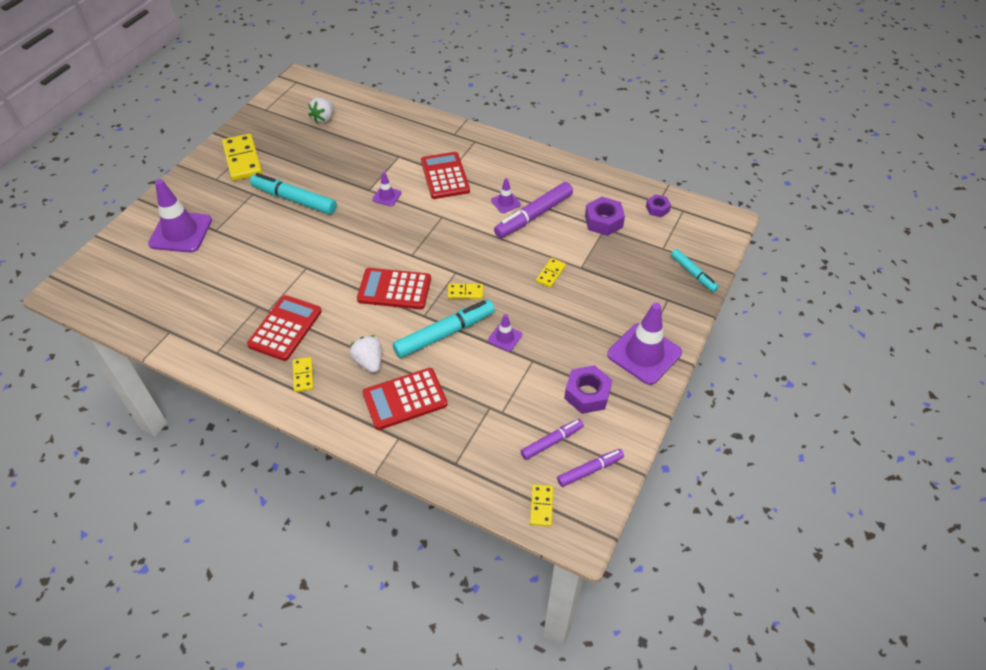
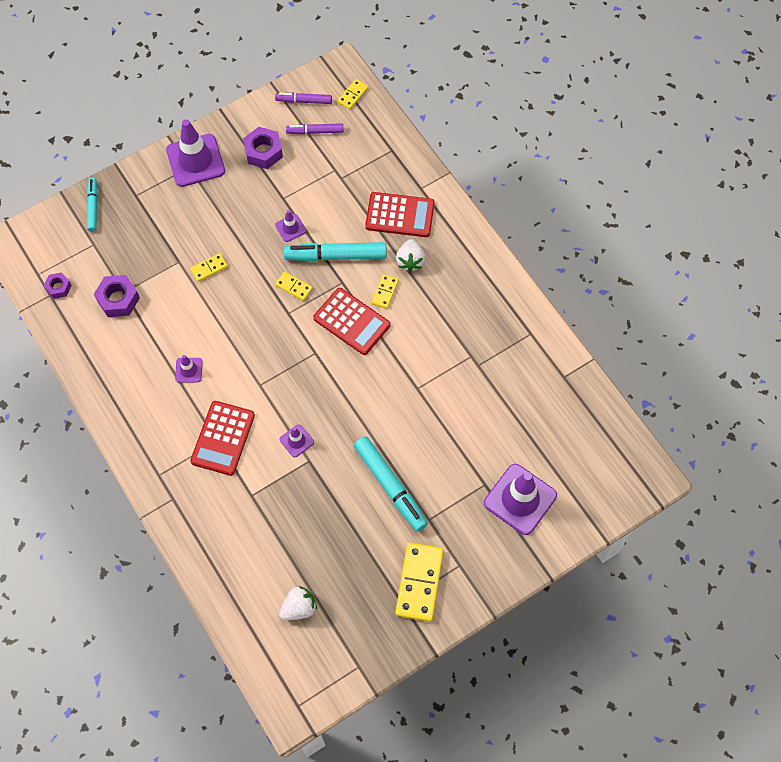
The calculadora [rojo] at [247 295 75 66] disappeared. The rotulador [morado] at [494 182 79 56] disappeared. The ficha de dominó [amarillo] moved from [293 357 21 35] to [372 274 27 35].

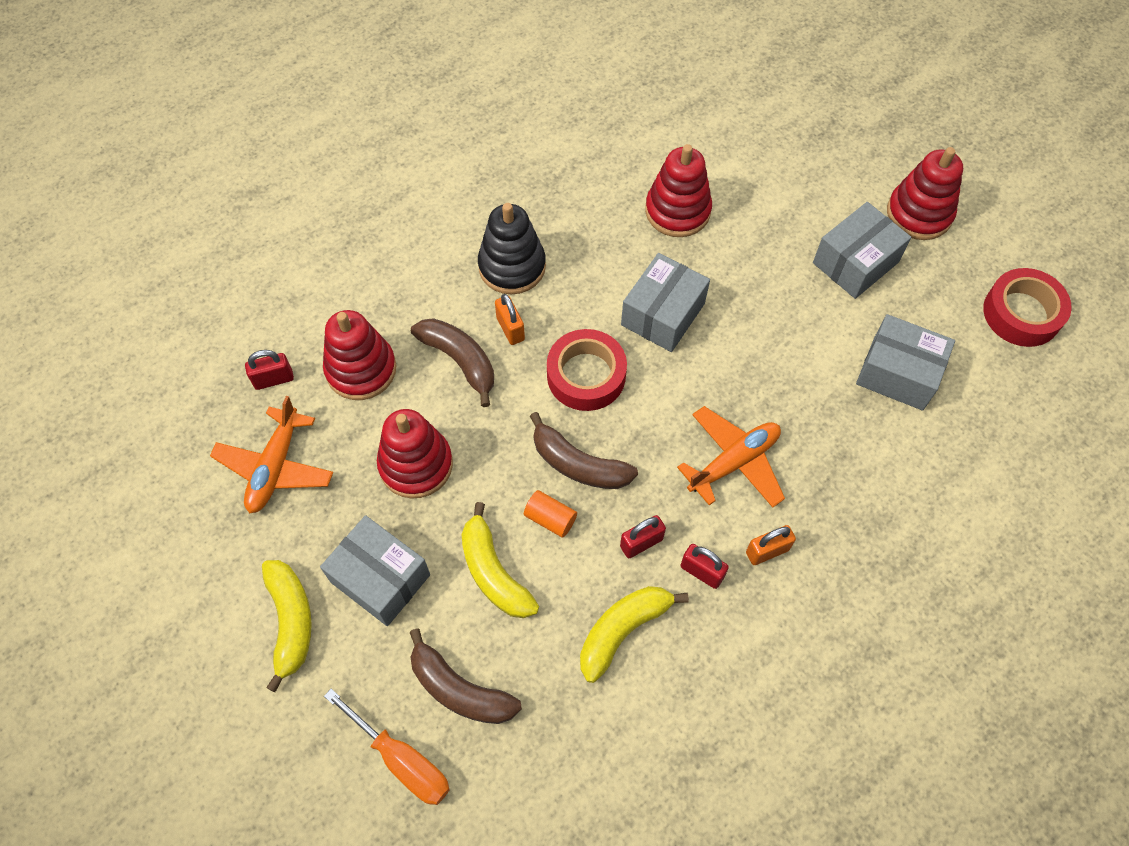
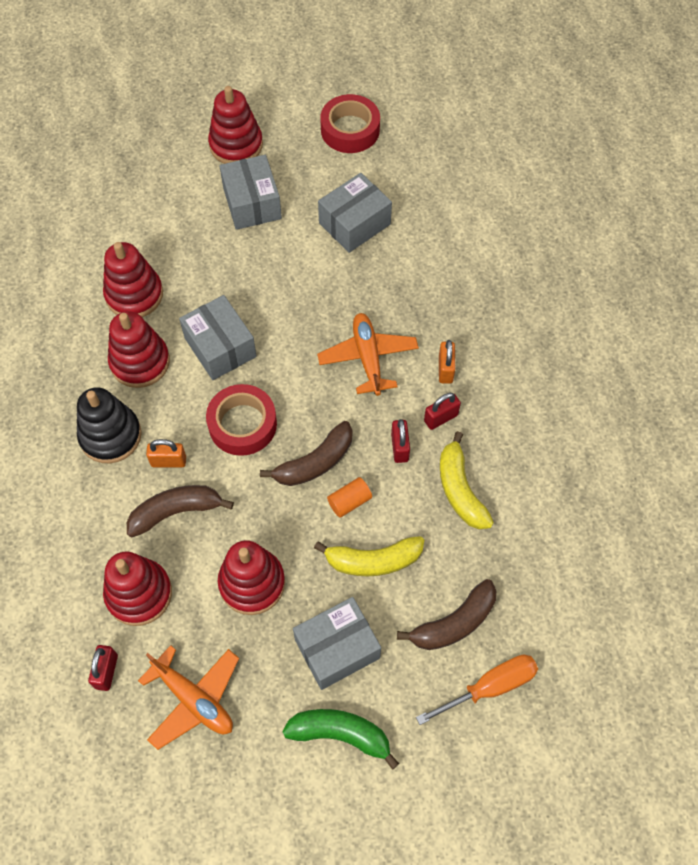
The juguete apilable [rojo] at [108 311 62 77] appeared. The plátano [amarillo] at [262 560 50 132] became the plátano [verde] at [282 709 117 61].

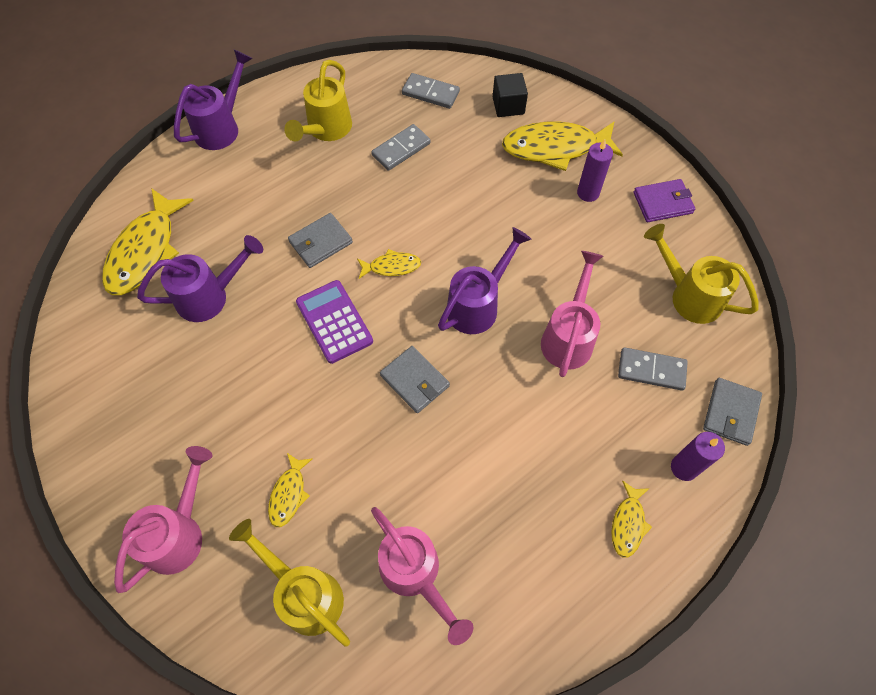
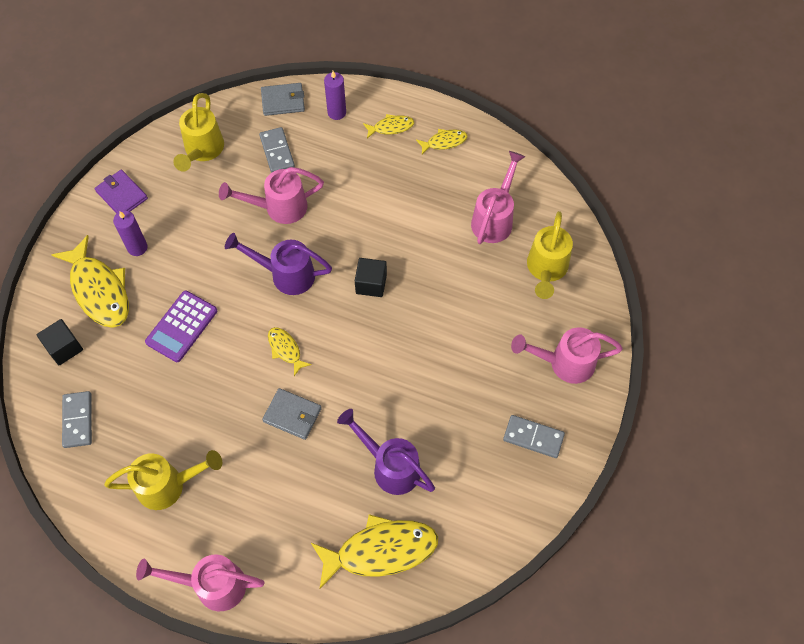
The pez [amarillo] moved from [268 453 45 74] to [416 129 51 25]. The calculadora [morado] moved from [296 280 77 84] to [145 291 72 71]. The ficha de dominó [gris] moved from [371 124 60 47] to [503 415 62 43]. The cartera [gris] at [380 346 70 67] was replaced by the cubo [negro] at [355 258 32 39]. The regadera [morado] at [174 50 79 100] became the regadera [rosa] at [136 555 129 56].

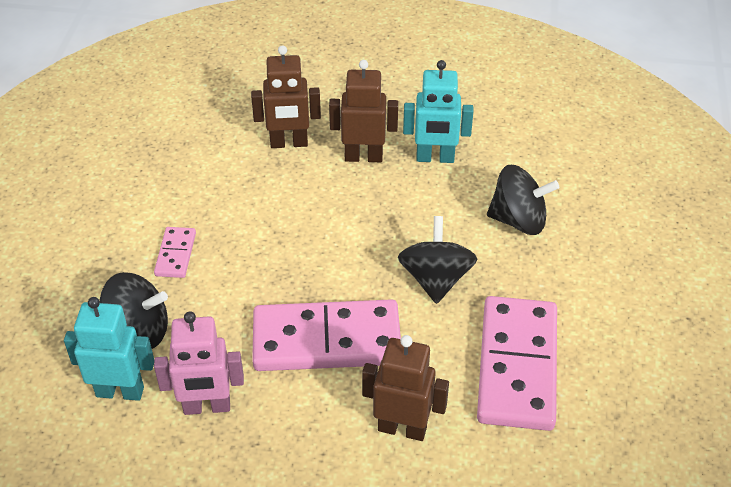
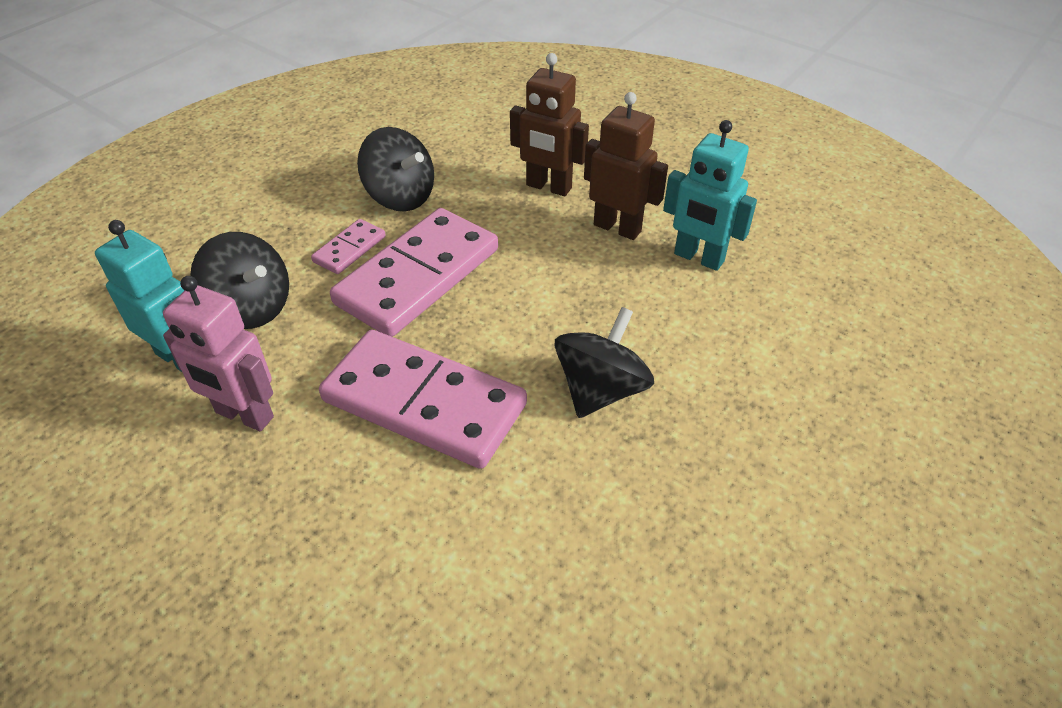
The robot [marrón] at [362 335 87 106] disappeared. The ficha de dominó [rosa] moved from [477 296 80 135] to [330 208 168 129]. The peonza [negro] moved from [487 165 72 70] to [357 127 77 84].

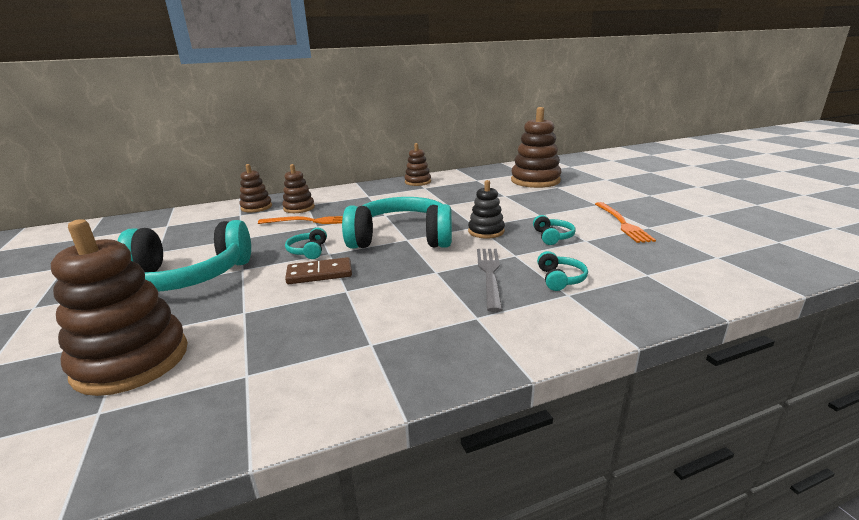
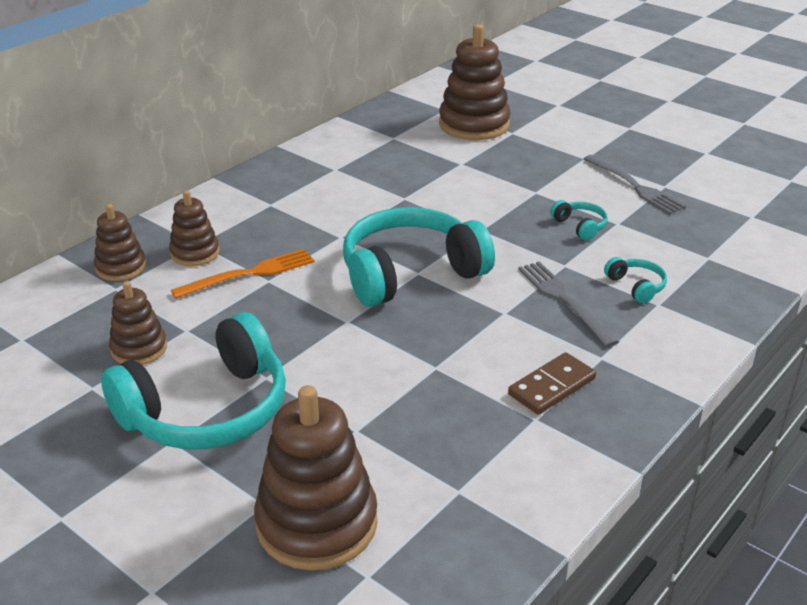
The auriculares [turquesa] at [285 228 42 31] disappeared. The juguete apilable [negro] at [468 180 37 59] disappeared. The ficha de dominó [marrón] moved from [285 257 67 27] to [508 352 88 63]. The juguete apilable [marrón] moved from [405 143 26 43] to [109 281 58 84]. The tenedor [naranja] at [595 202 61 41] became the tenedor [gris] at [584 155 102 59].

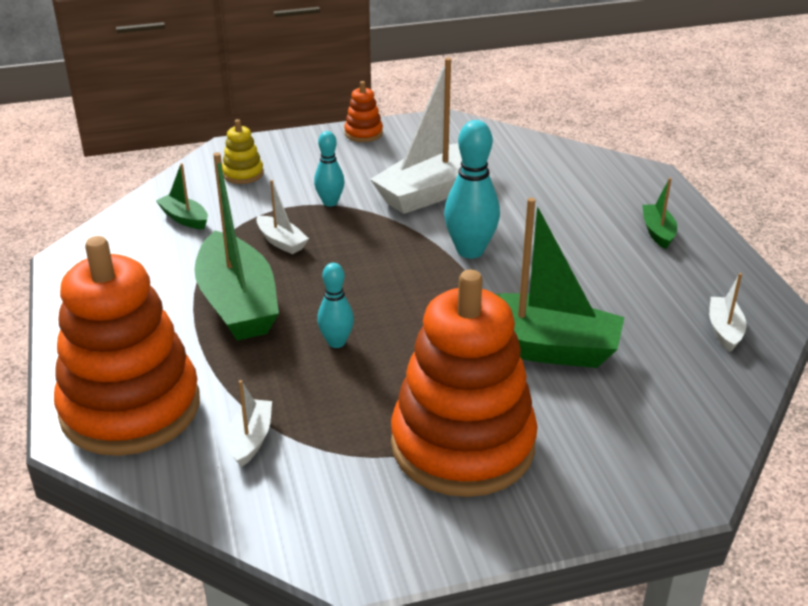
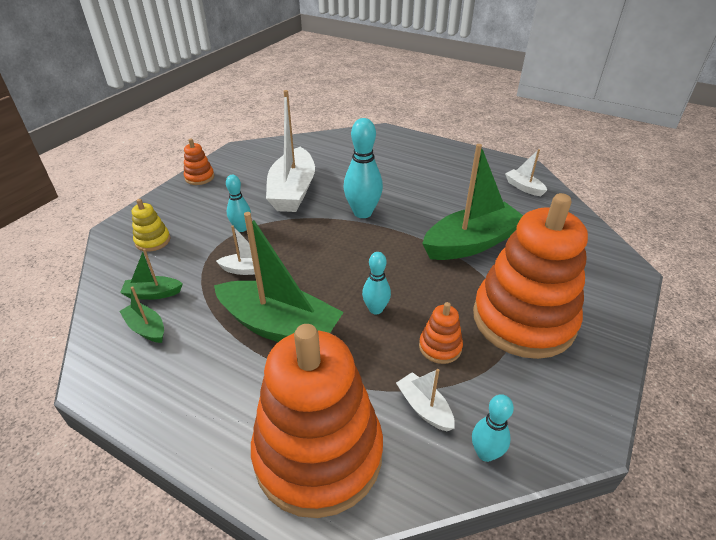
The juguete apilable [naranja] at [419 302 44 62] appeared. The bolo [turquesa] at [472 394 42 68] appeared. The barco [verde] moved from [642 178 35 71] to [119 287 45 56].

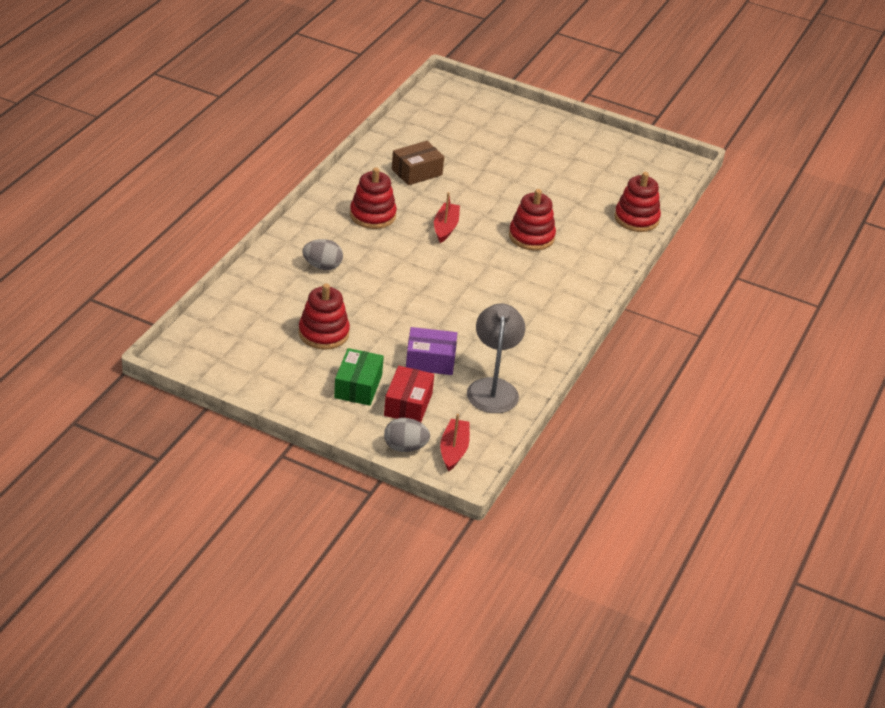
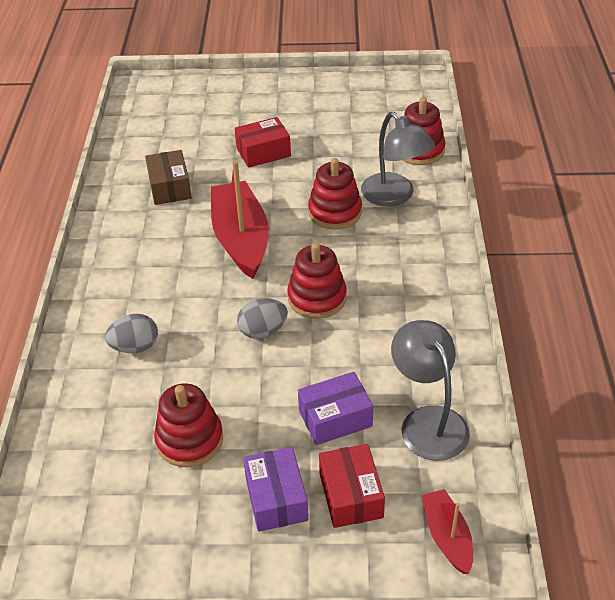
The caja [rojo] at [235 117 56 51] appeared. The lámpara [gris] at [361 112 74 94] appeared. The juguete apilable [rojo] moved from [350 167 47 62] to [287 243 60 76]. The huevo [gris] moved from [384 418 46 34] to [237 298 51 41]. The caja [verde] at [334 348 50 58] became the caja [morado] at [243 447 65 85]. The caja [marrón] at [392 141 52 44] turned 45 degrees counterclockwise. The barco [rojo] at [434 192 26 51] changed to 1.89 times the size.

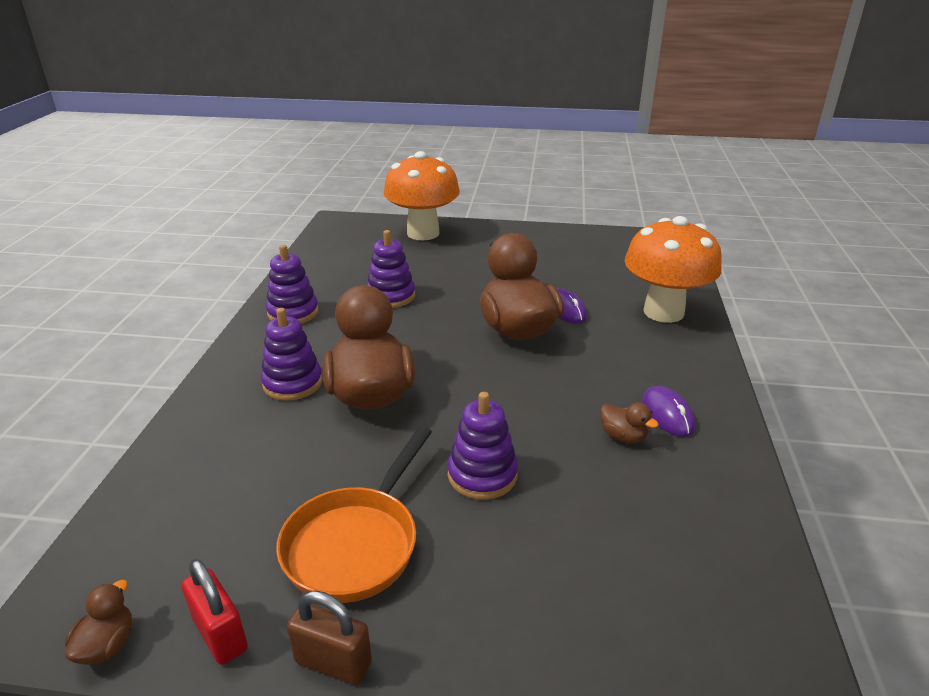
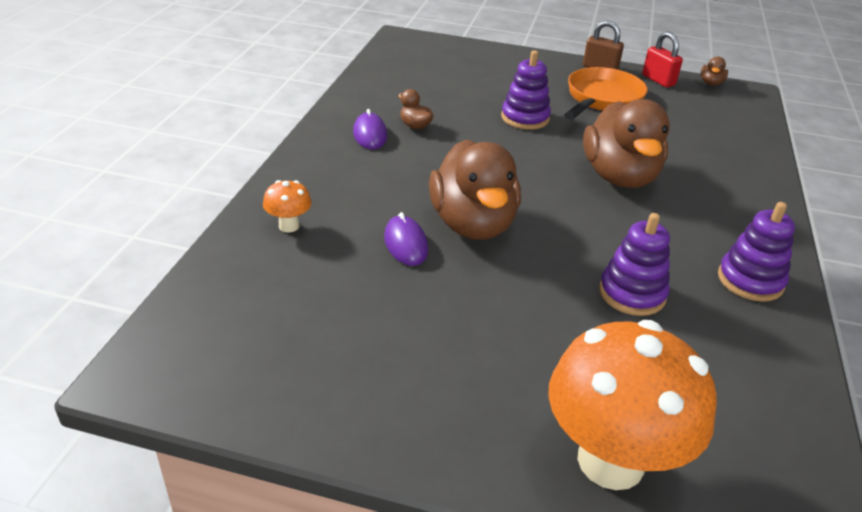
The juguete apilable [morado] at [261 308 62 93] disappeared. The seta [naranja] at [624 216 98 107] changed to 0.43 times the size.

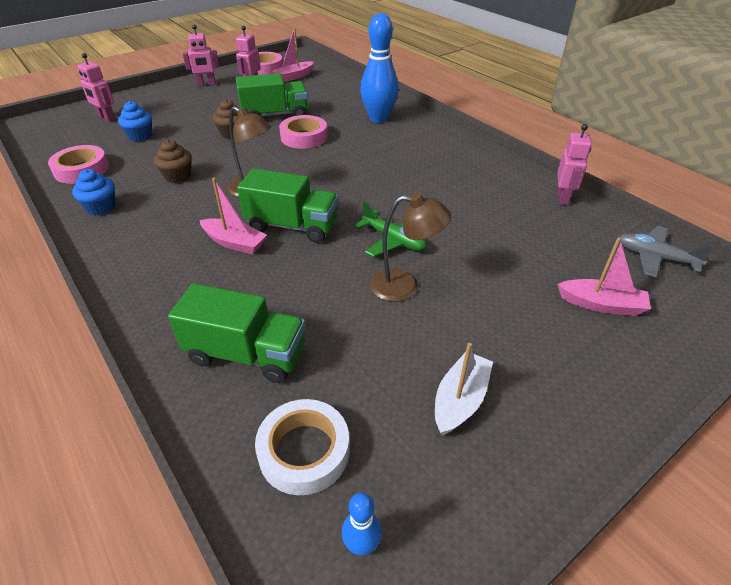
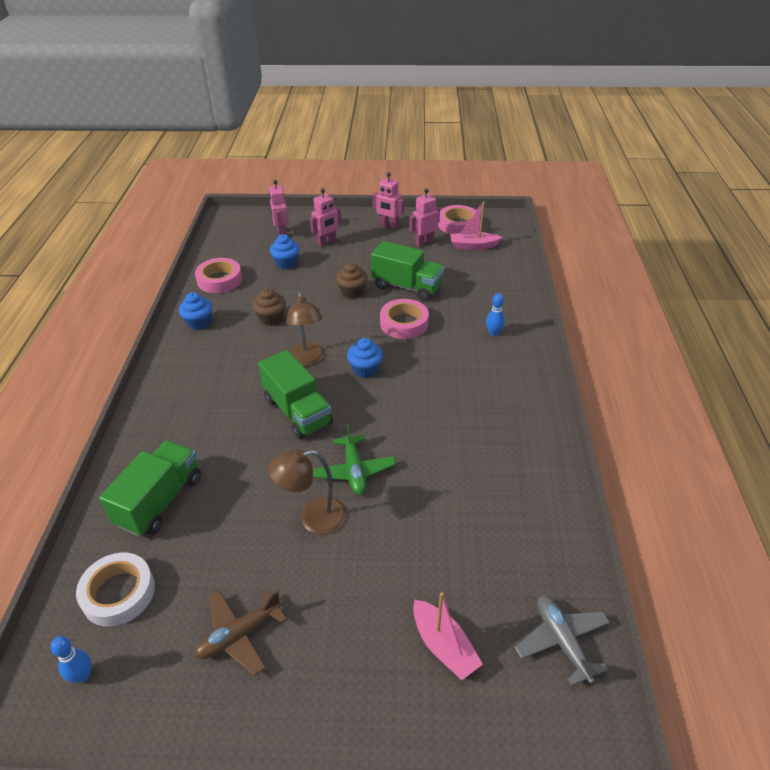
The barco [rosa] at [199 178 68 76] disappeared. The magdalena [azul] at [347 338 36 40] appeared. The robot [rosa] moved from [557 124 35 81] to [310 188 31 59]. The barco [blanco] at [435 343 58 93] was replaced by the avión [marrón] at [195 590 92 86]. The camión [verde] at [168 283 137 100] turned 120 degrees counterclockwise. The lámpara [marrón] at [370 193 81 109] turned 120 degrees clockwise. The bolo [azul] at [360 13 39 110] changed to 0.45 times the size.

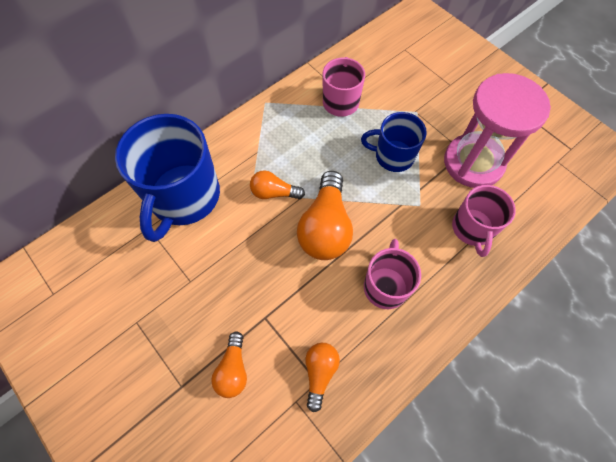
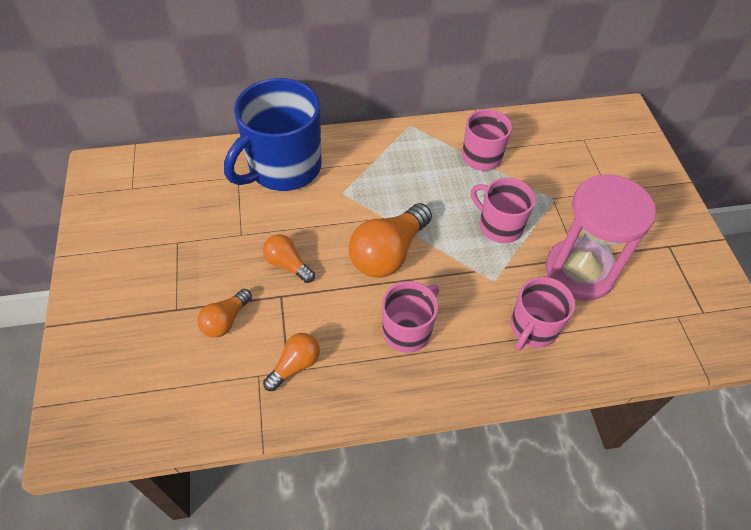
The bombilla [naranja] moved from [250 170 55 29] to [263 234 52 49]. The taza [azul] at [361 112 66 60] became the taza [rosa] at [471 178 64 65].

